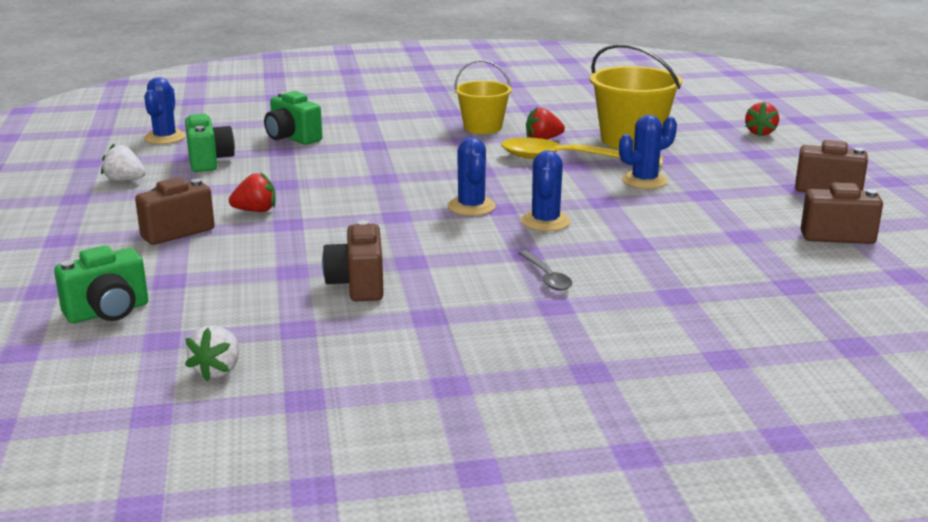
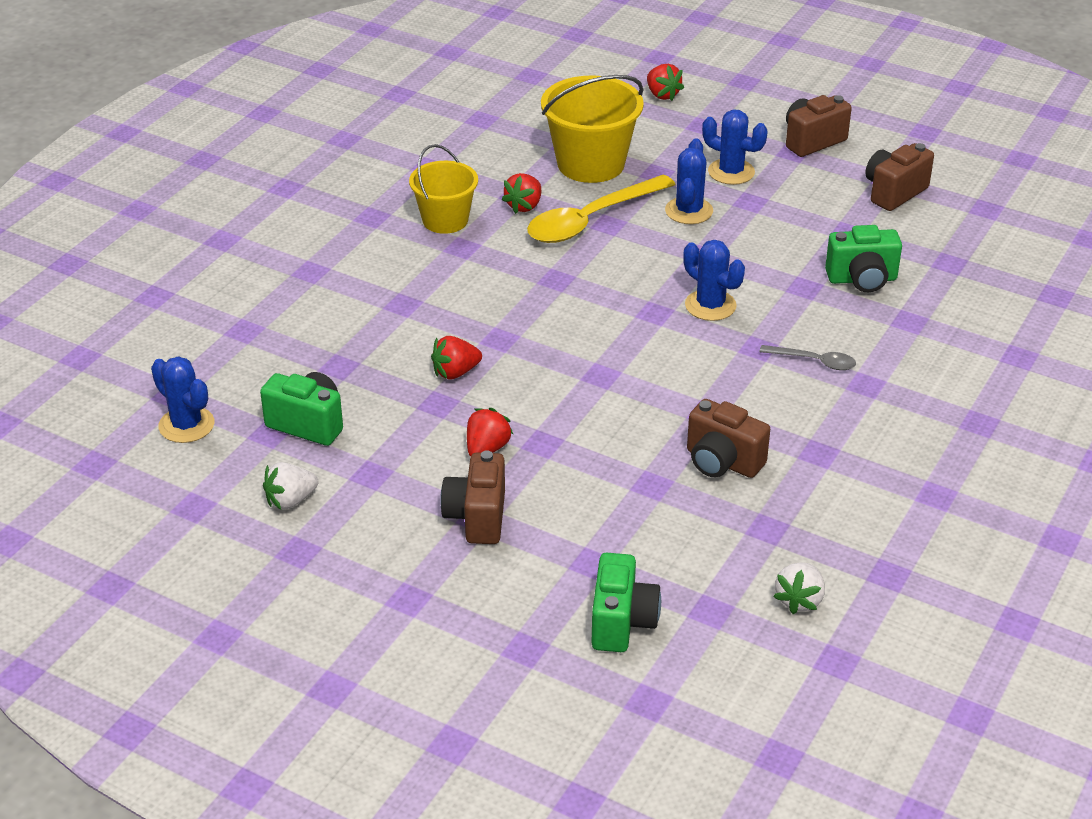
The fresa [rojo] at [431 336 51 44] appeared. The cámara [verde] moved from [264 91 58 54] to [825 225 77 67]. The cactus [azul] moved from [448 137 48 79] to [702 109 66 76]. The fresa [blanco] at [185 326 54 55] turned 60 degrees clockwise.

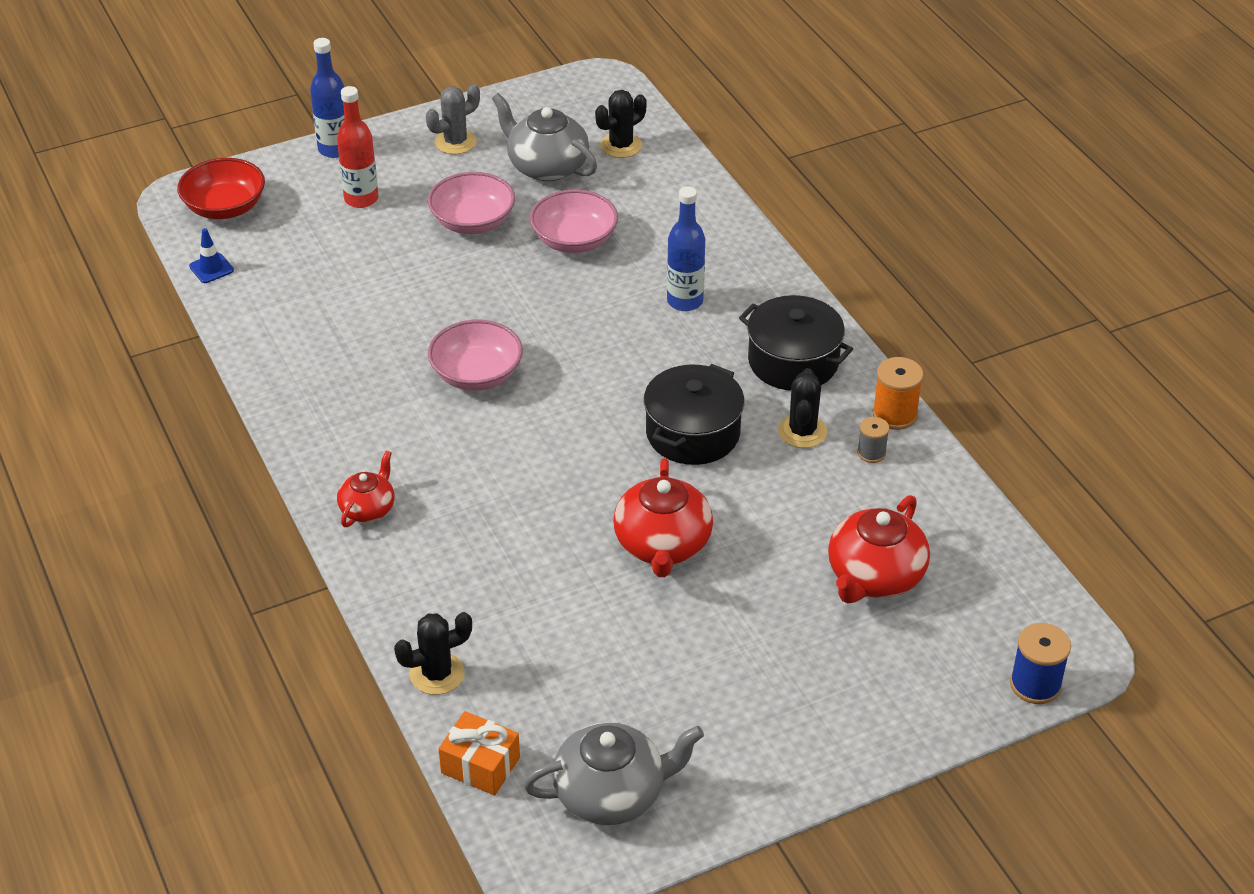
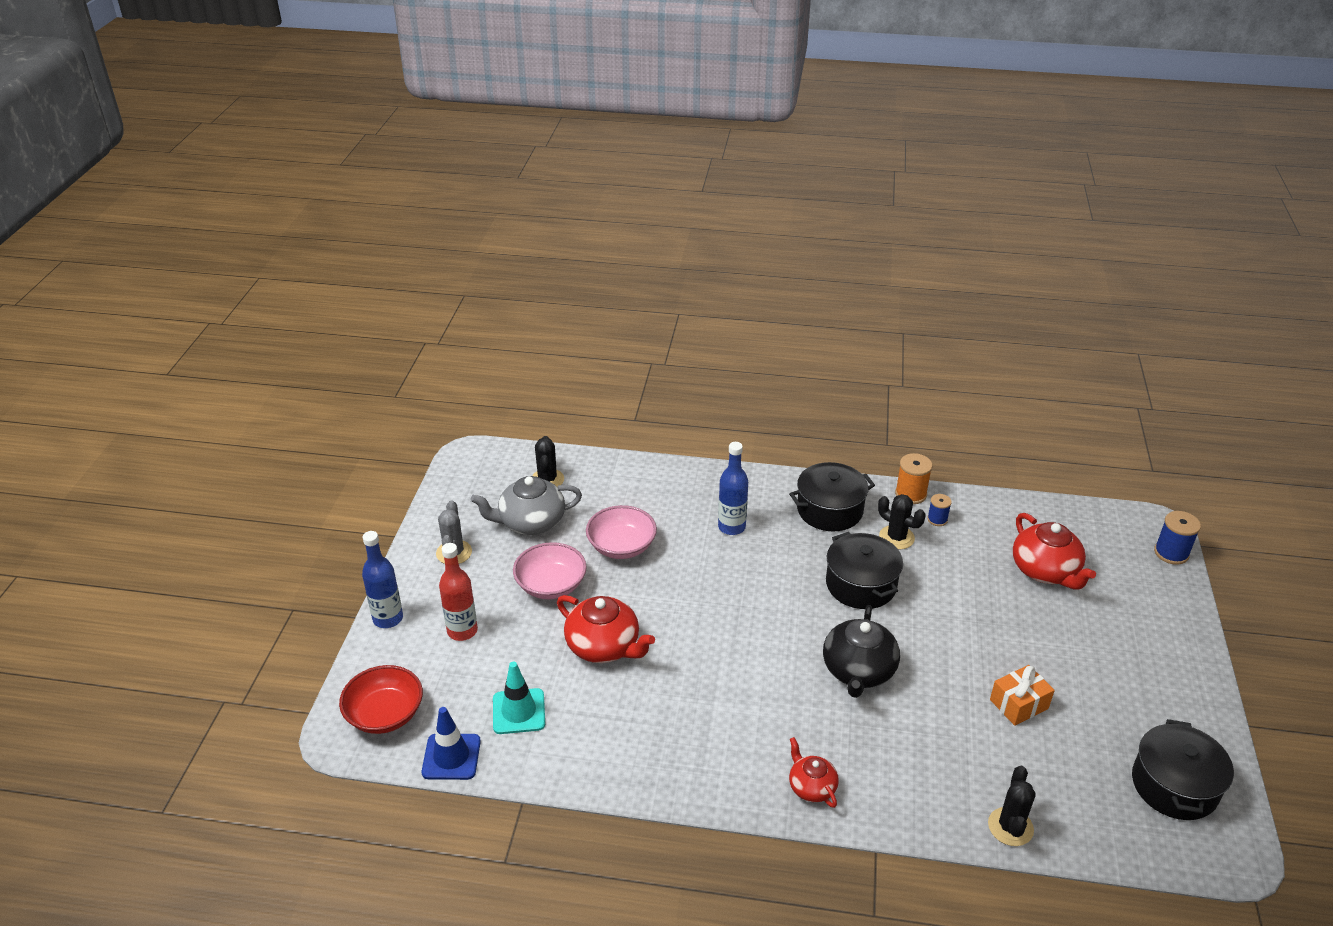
The cuenco [rosa] at [428 320 95 71] disappeared. The cono de tráfico [turquesa] at [493 662 52 72] appeared. The tetera [negro] at [823 605 77 93] appeared. The regalo [naranja] moved from [438 711 82 85] to [990 665 65 61]. The tetera [rojo] moved from [613 458 100 119] to [557 595 98 68]. The tetera [gris] at [524 722 180 103] was replaced by the olla [negro] at [1132 719 102 101]. The carrete [gris] at [857 417 32 46] became the carrete [azul] at [927 494 25 32]. The cono de tráfico [azul] at [189 228 45 55] changed to 1.59 times the size.

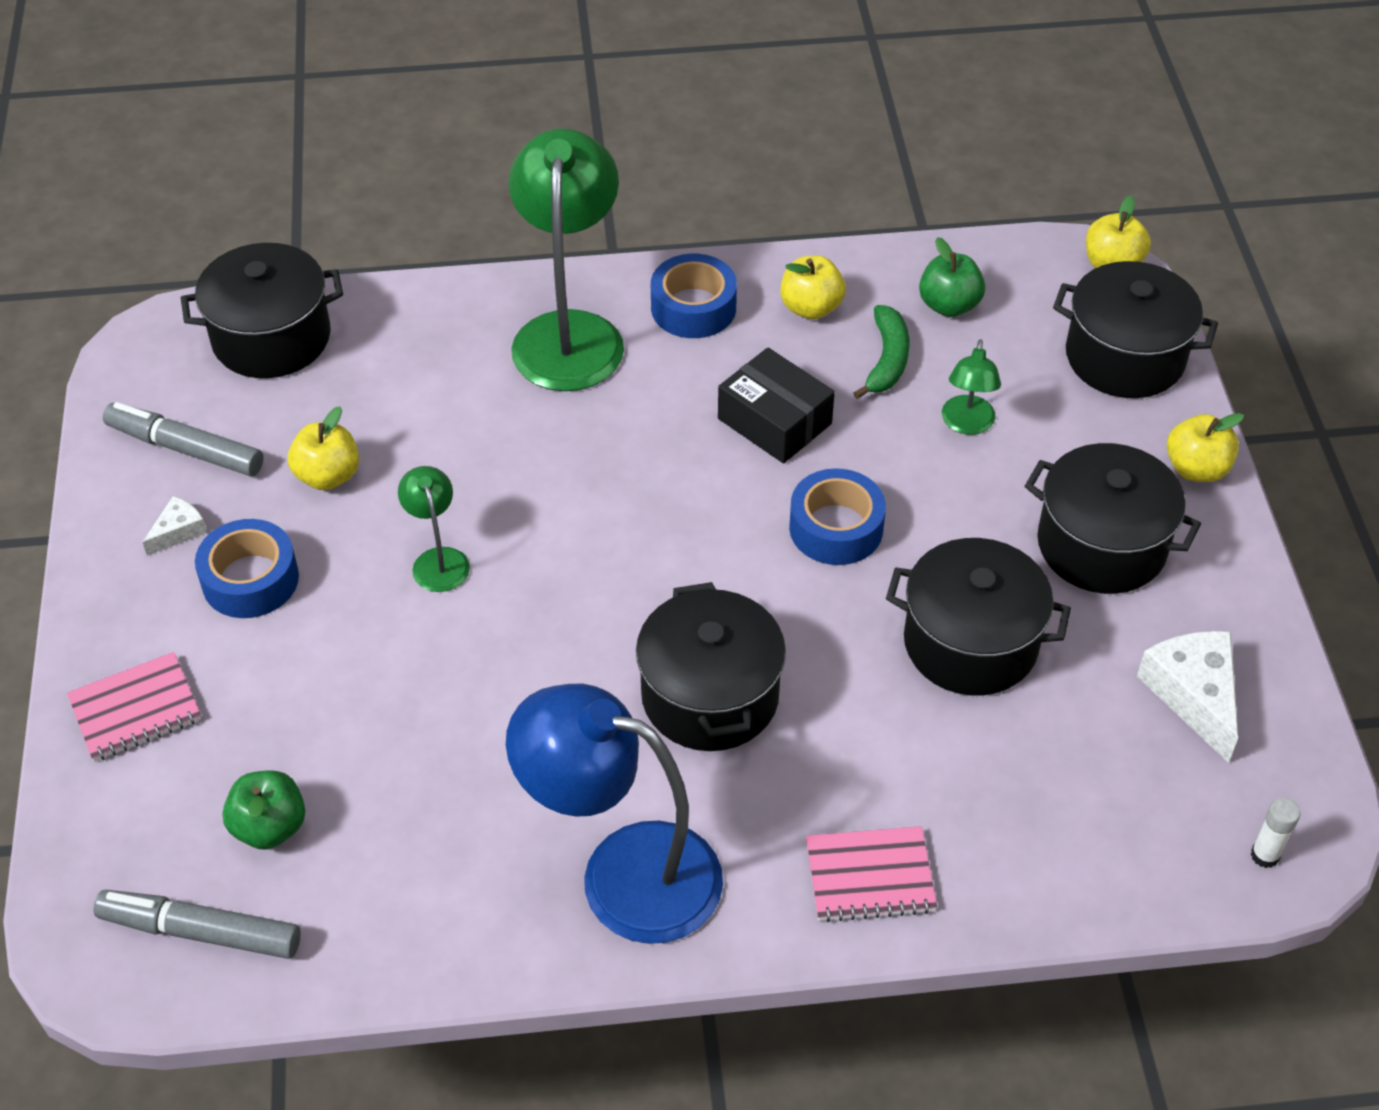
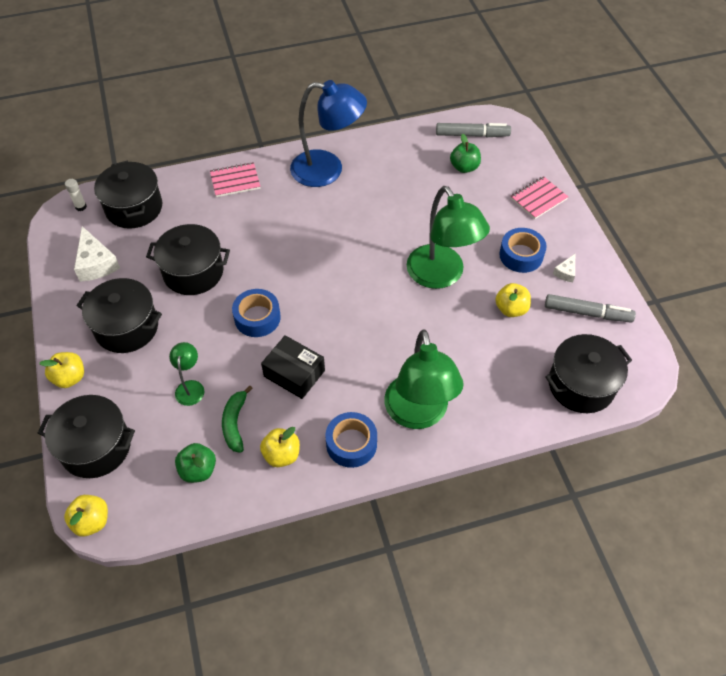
The olla [negro] moved from [636 582 150 169] to [94 161 68 68]. The lámpara [verde] at [398 466 72 126] changed to 2.15 times the size.

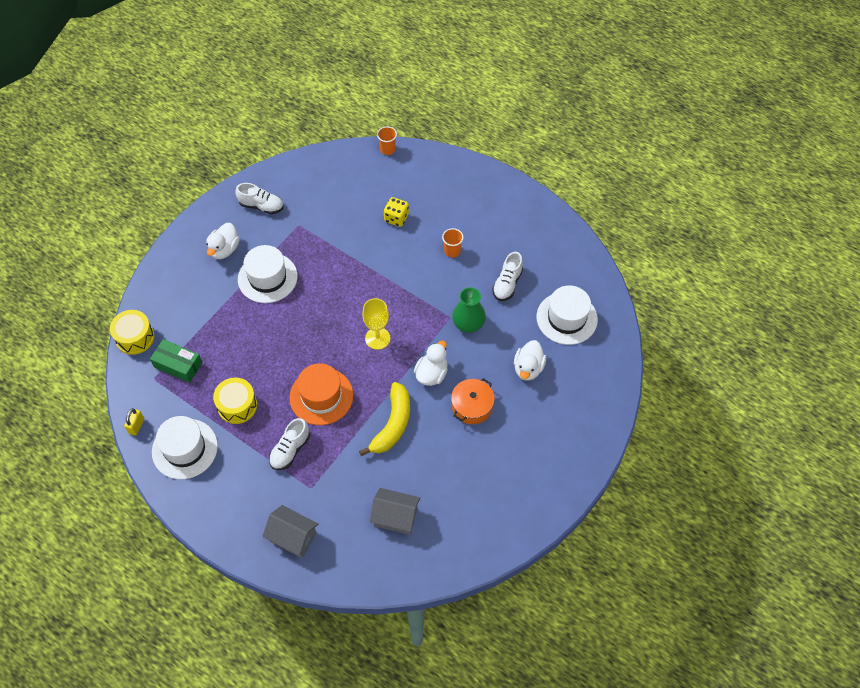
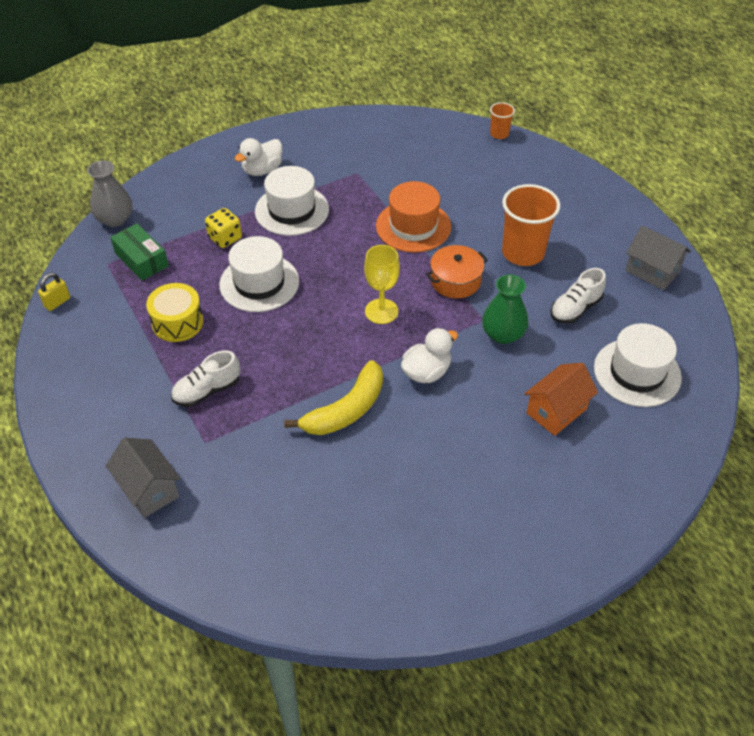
The zapato [blanco] at [235 183 49 31] disappeared. The sombrero [blanco] moved from [152 416 66 63] to [219 236 80 76]. The sombrero [naranja] moved from [289 363 64 62] to [376 181 75 72]. The casa [gris] moved from [370 488 50 47] to [625 225 66 65]. The dado [amarillo] moved from [384 197 25 30] to [205 208 37 40]. The olla [naranja] moved from [451 378 44 46] to [426 245 62 53]. The tambor [amarillo] at [110 310 44 45] was replaced by the florero [gris] at [87 161 45 66]. The pato [blanco] at [514 340 32 41] was replaced by the casa [naranja] at [524 363 74 73]. The vaso [naranja] at [442 228 22 29] changed to 2.00 times the size.

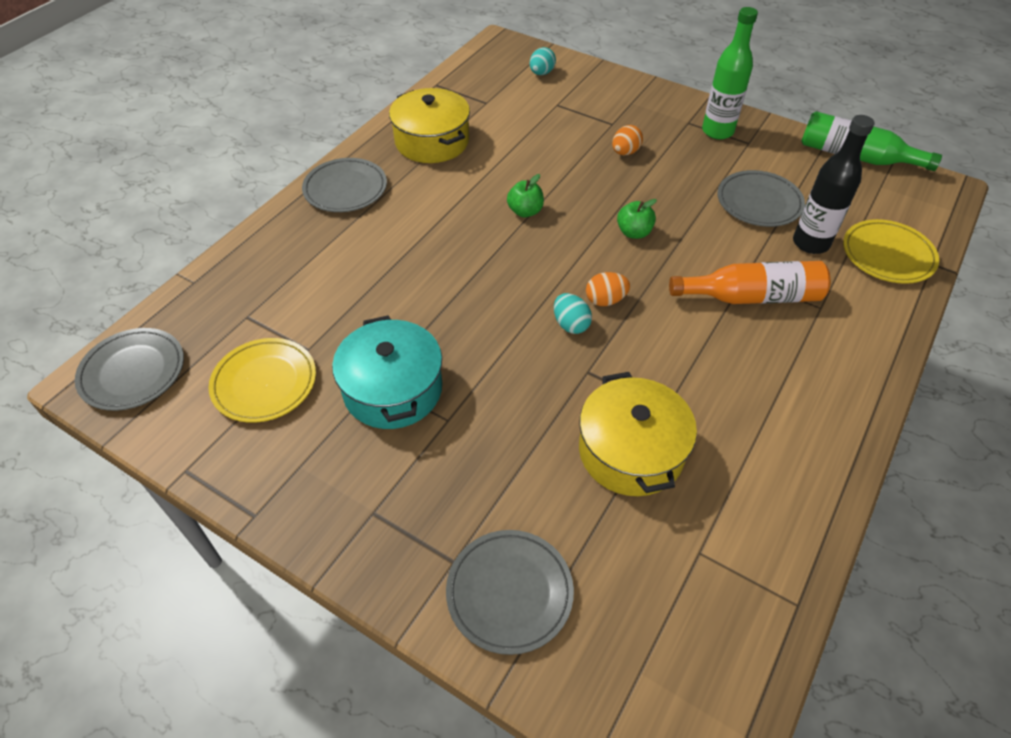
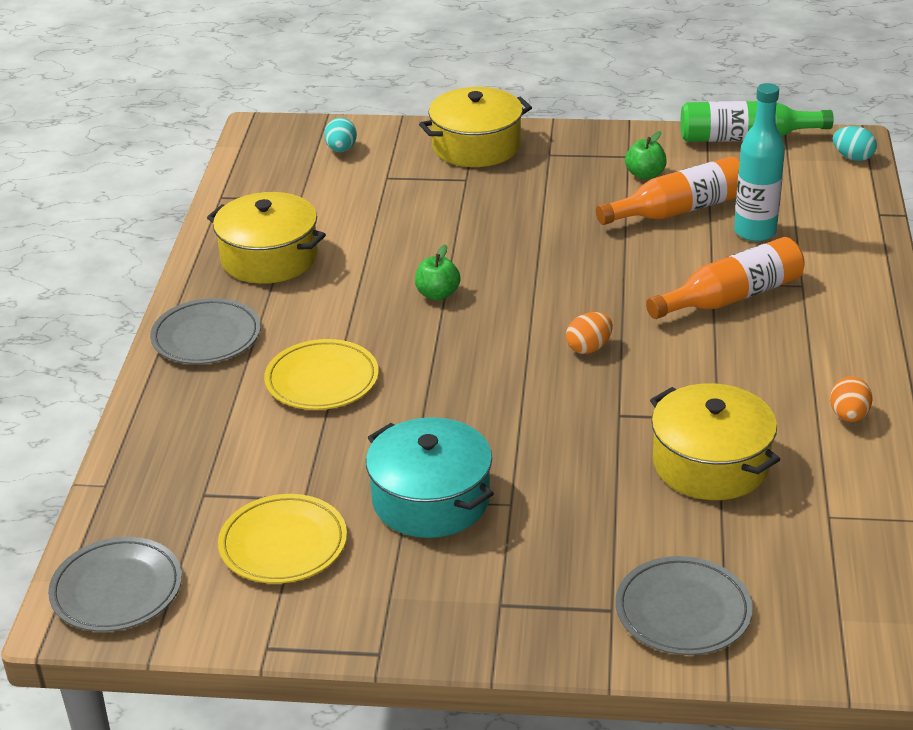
The botella [verde] at [702 7 56 132] disappeared. The olla [amarillo] at [419 87 113 80] appeared. The huevo [turquesa] moved from [554 293 38 41] to [833 126 44 35]. The huevo [naranja] moved from [612 125 31 30] to [830 377 43 45]. The manzana [verde] moved from [617 199 40 40] to [625 131 42 49]. The plato [amarillo] moved from [843 219 96 65] to [264 339 115 71]. The plato [gris] at [717 170 88 57] was replaced by the botella [naranja] at [596 156 144 69]. The botella [negro] at [793 115 81 139] became the botella [turquesa] at [734 83 51 159].

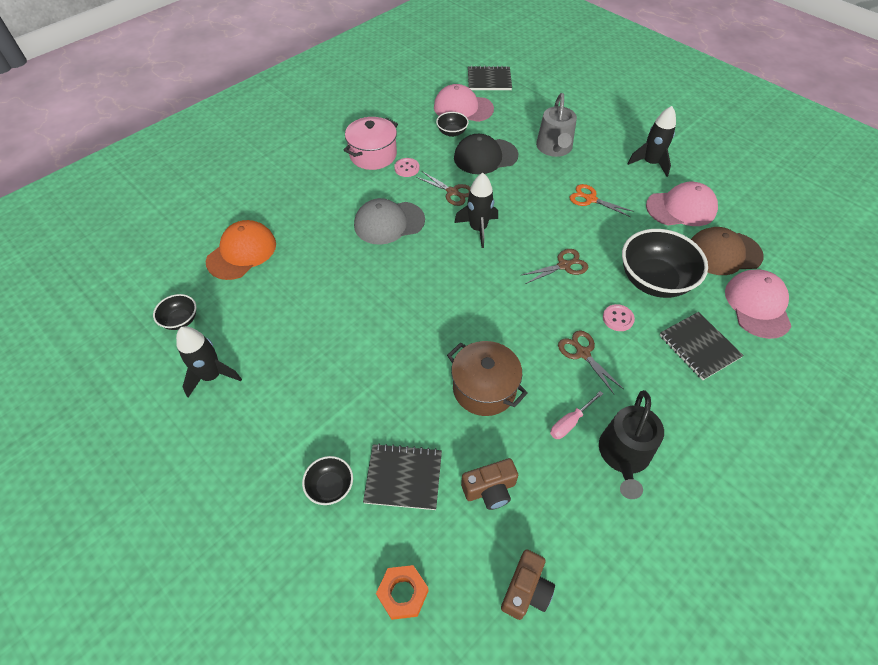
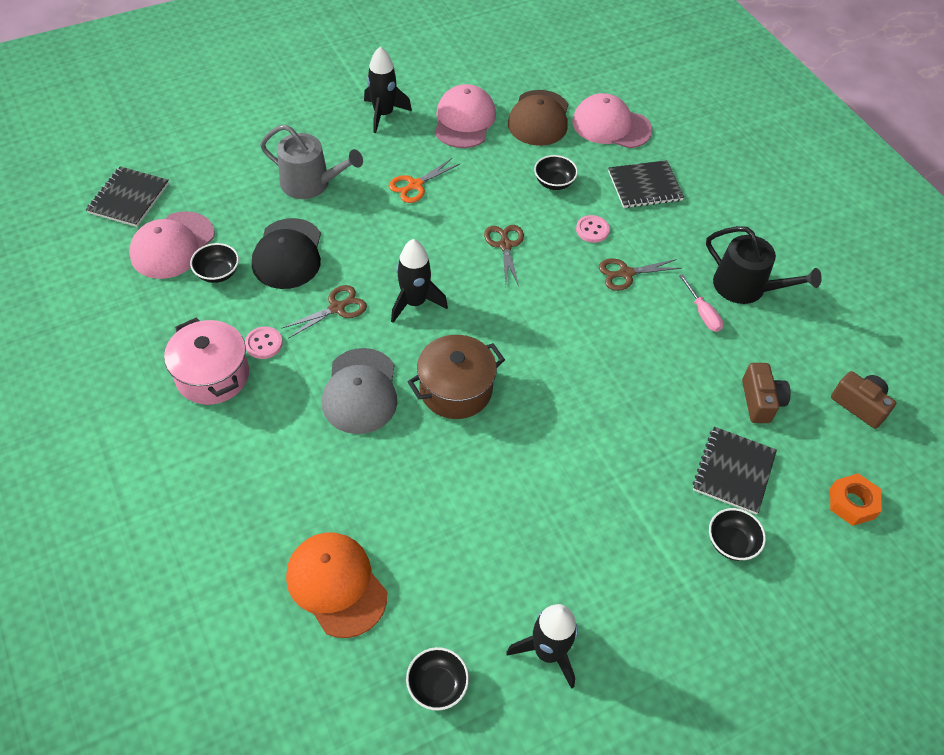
The olla [marrón] moved from [447 341 81 75] to [408 335 97 84]. The cuenco [negro] at [622 229 86 69] changed to 0.49 times the size.

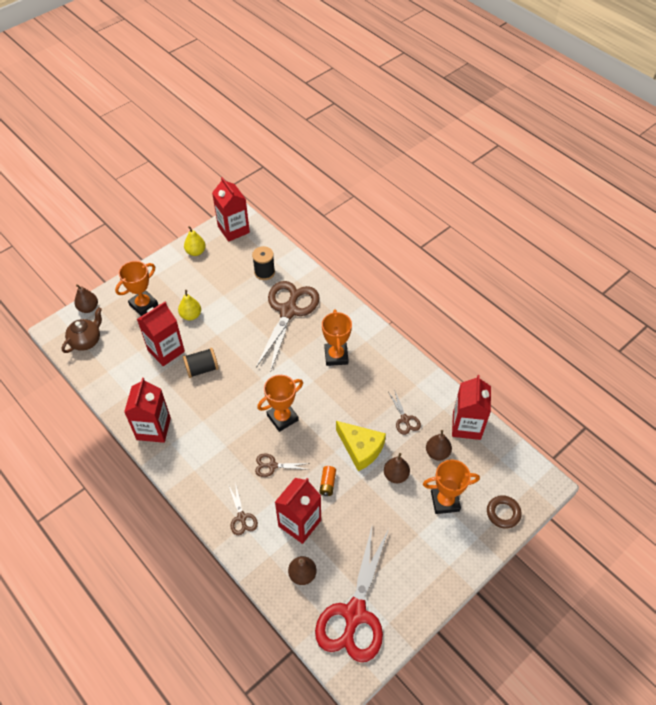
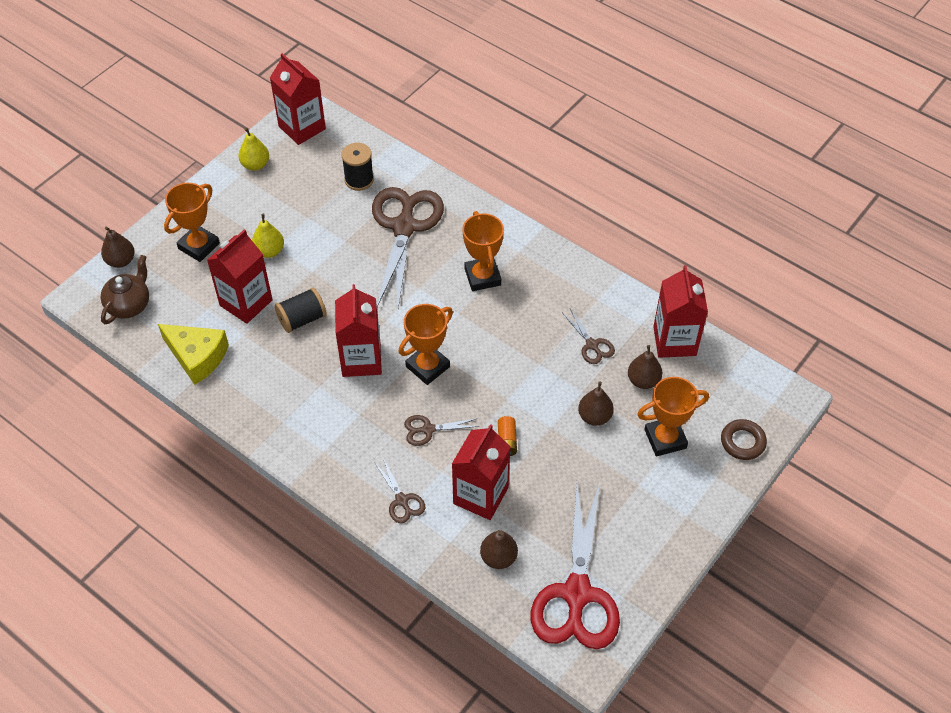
The cartón de leche [rojo] moved from [124 378 47 65] to [335 284 47 93]. The queso [amarillo] moved from [336 421 50 50] to [158 324 71 61].

